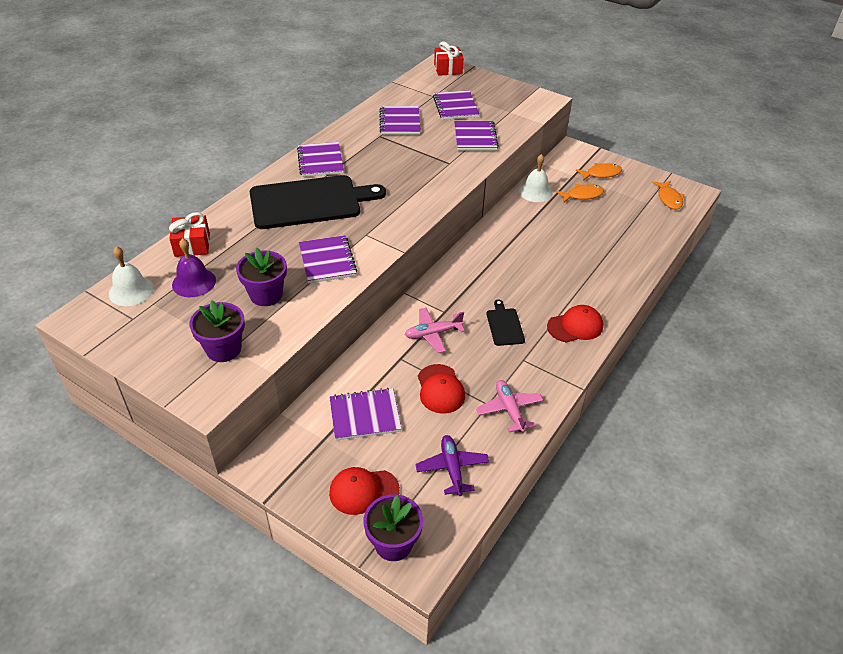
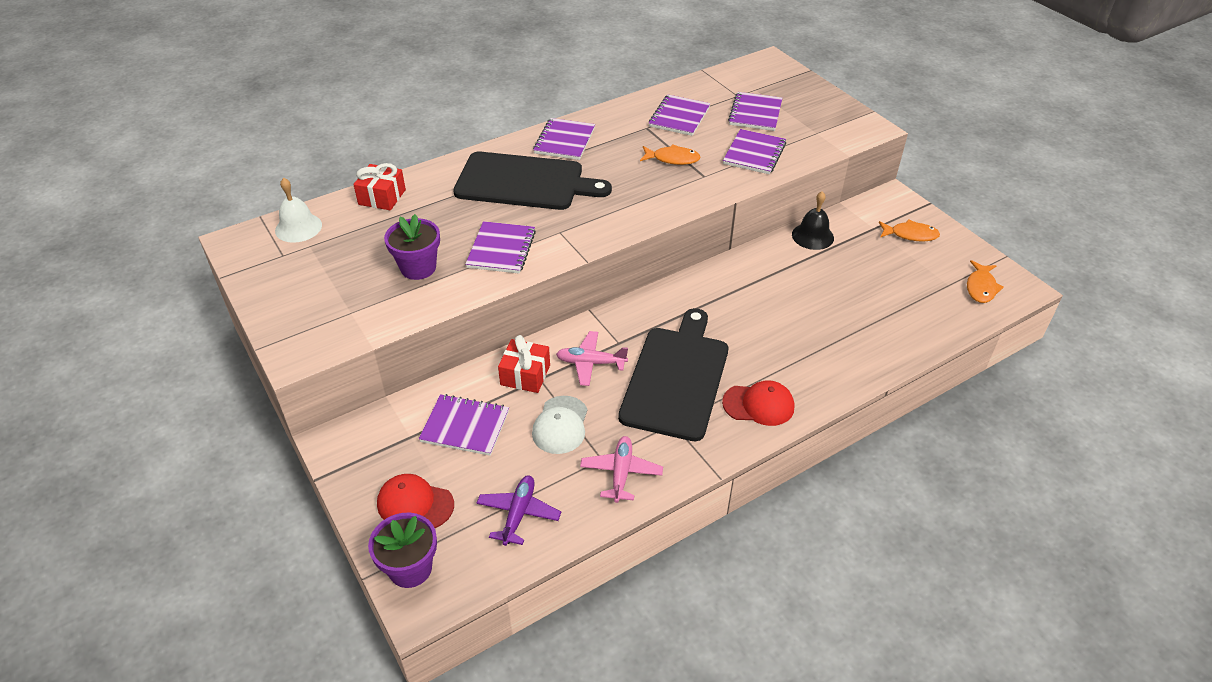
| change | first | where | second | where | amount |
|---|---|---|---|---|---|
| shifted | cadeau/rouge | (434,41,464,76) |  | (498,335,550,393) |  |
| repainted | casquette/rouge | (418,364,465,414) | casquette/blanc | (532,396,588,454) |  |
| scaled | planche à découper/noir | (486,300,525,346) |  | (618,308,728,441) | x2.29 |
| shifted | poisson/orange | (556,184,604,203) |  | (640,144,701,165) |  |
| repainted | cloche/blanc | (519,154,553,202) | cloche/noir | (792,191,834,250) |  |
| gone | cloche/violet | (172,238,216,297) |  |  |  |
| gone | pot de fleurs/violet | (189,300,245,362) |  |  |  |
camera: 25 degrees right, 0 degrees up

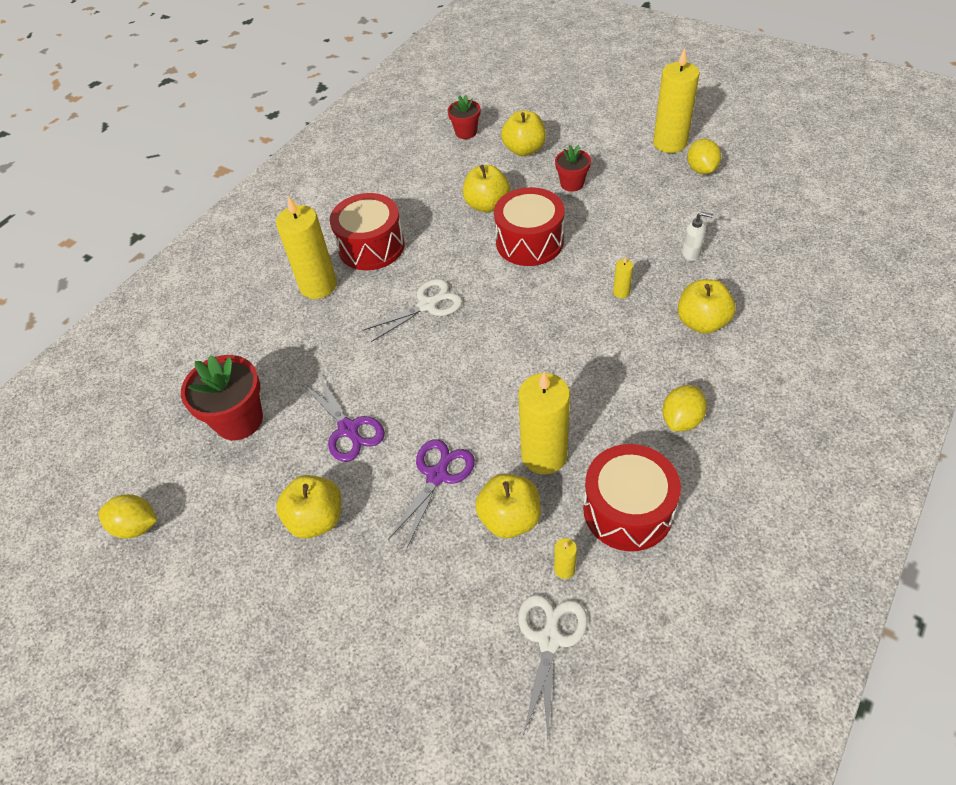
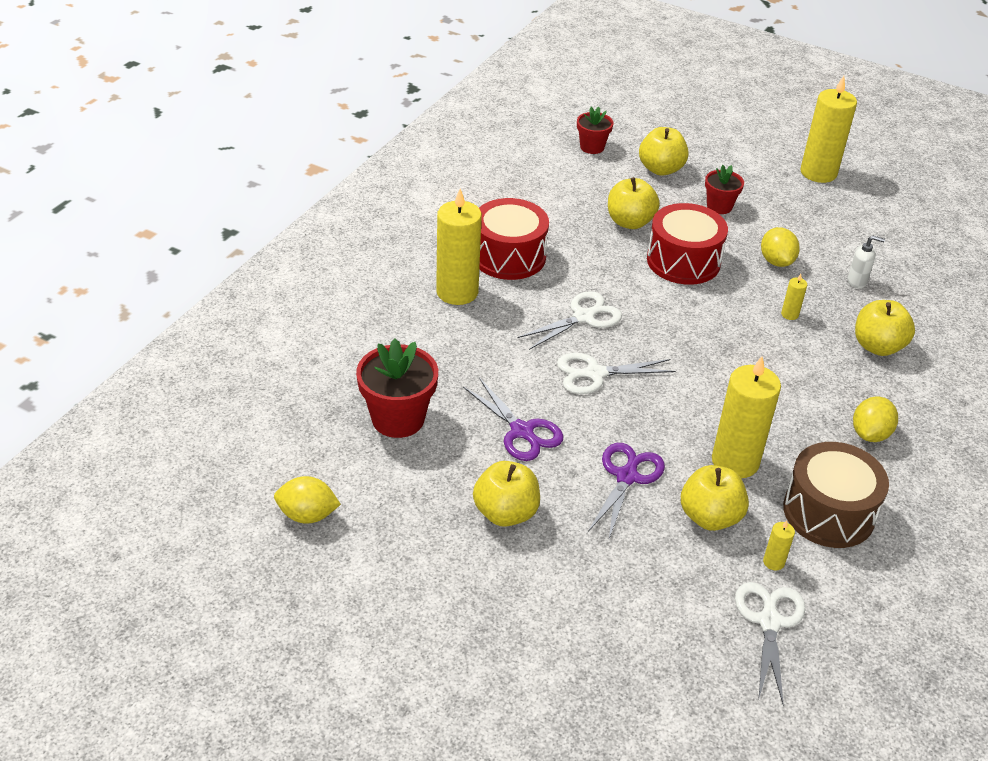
| change | first | where | second | where | amount |
|---|---|---|---|---|---|
| new |  |  | ciseaux/blanc | (557,353,676,394) |  |
| shifted | citron/jaune | (687,139,721,174) |  | (761,227,800,267) |  |
| repainted | tambour/rouge | (583,444,681,551) | tambour/marron | (783,442,889,548) |  |
camera: 10 degrees left, 10 degrees down

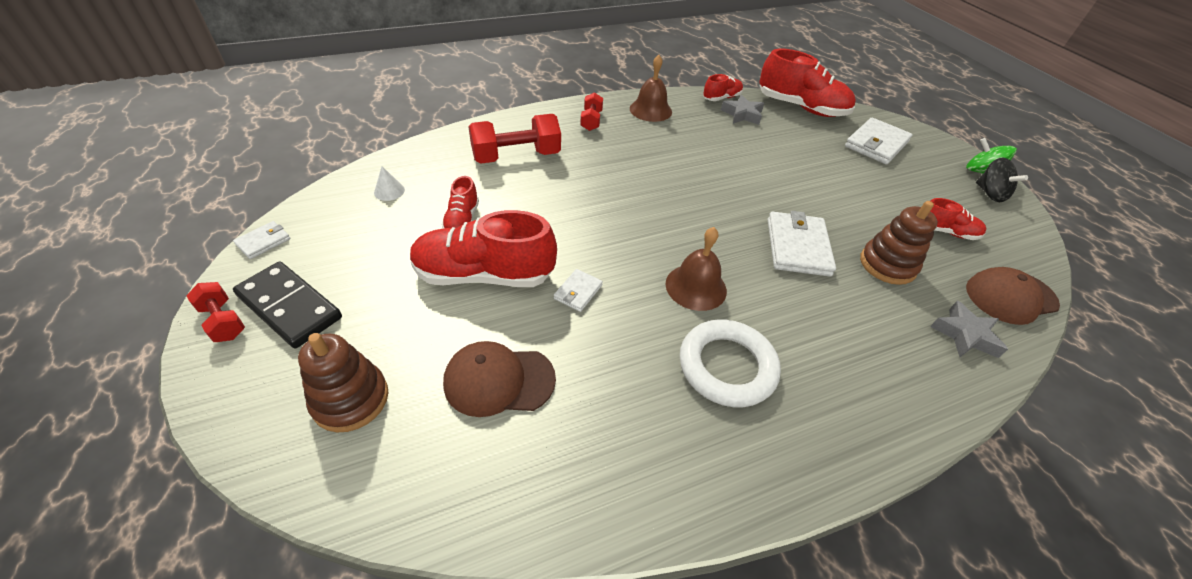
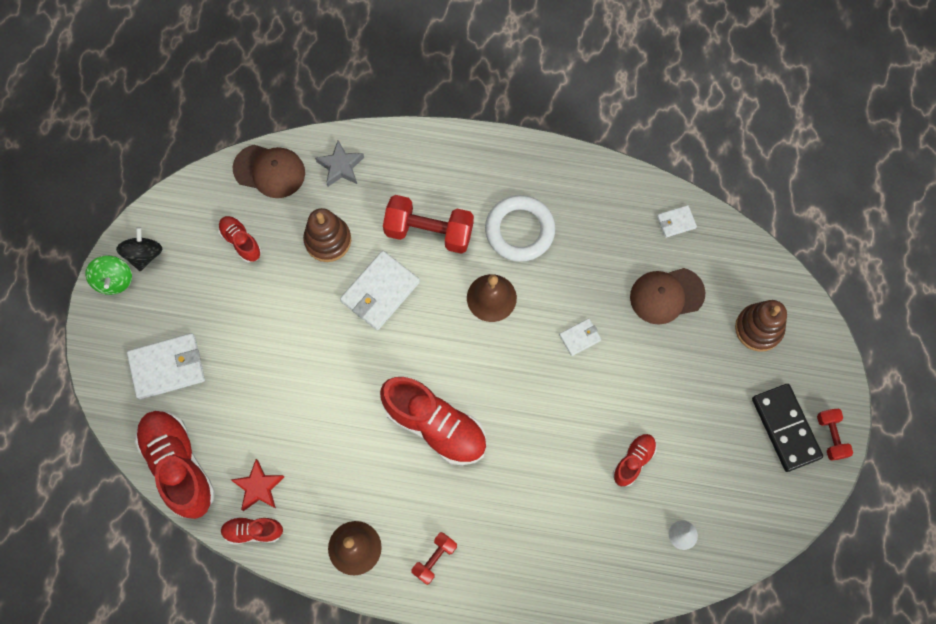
| change | first | where | second | where | amount |
|---|---|---|---|---|---|
| repainted | étoile/gris | (721,95,764,125) | étoile/rouge | (231,459,284,511) |  |
| shifted | chaussure/rouge | (410,210,557,287) |  | (380,377,486,465) |  |
| shifted | haltère/rouge | (468,114,561,164) |  | (383,195,474,254) |  |
| rotated | casquette/marron | (443,341,556,417) |  | (630,268,706,325) | 135 degrees clockwise |
| shifted | portefeuille/blanc | (233,221,290,259) |  | (657,205,697,238) |  |
camera: 145 degrees left, 25 degrees up

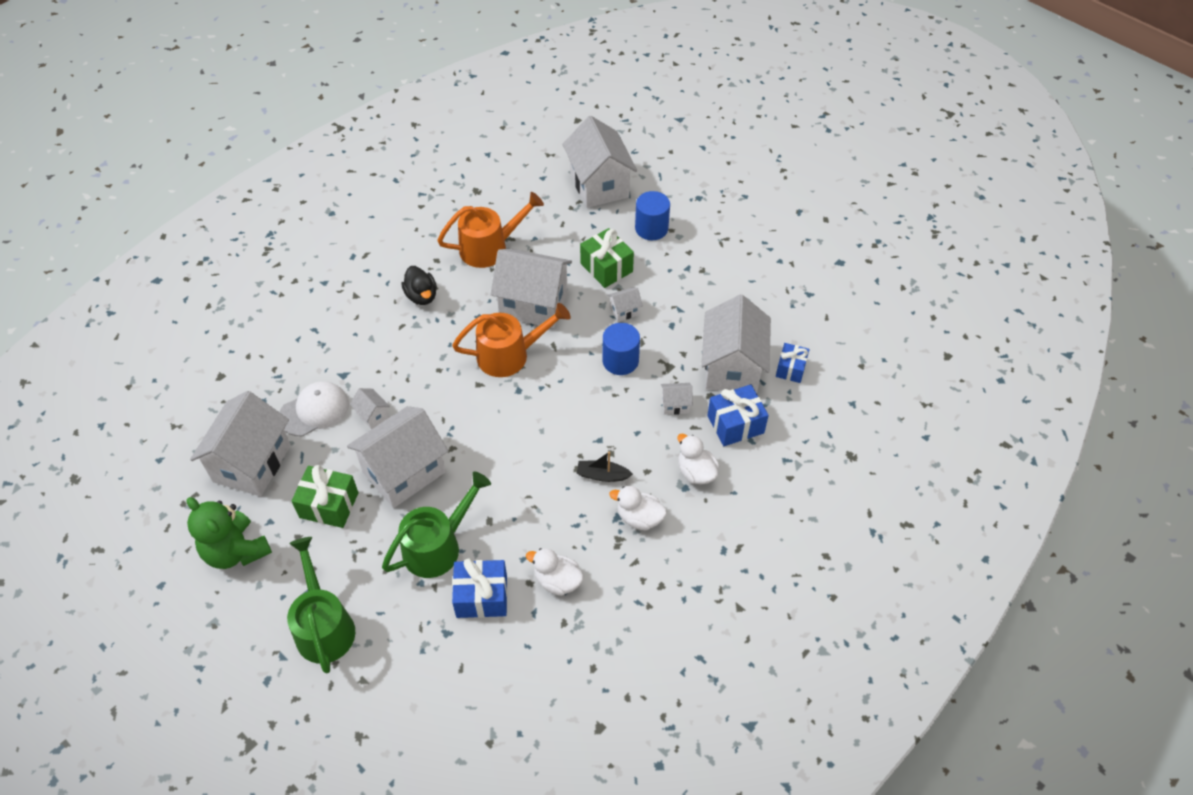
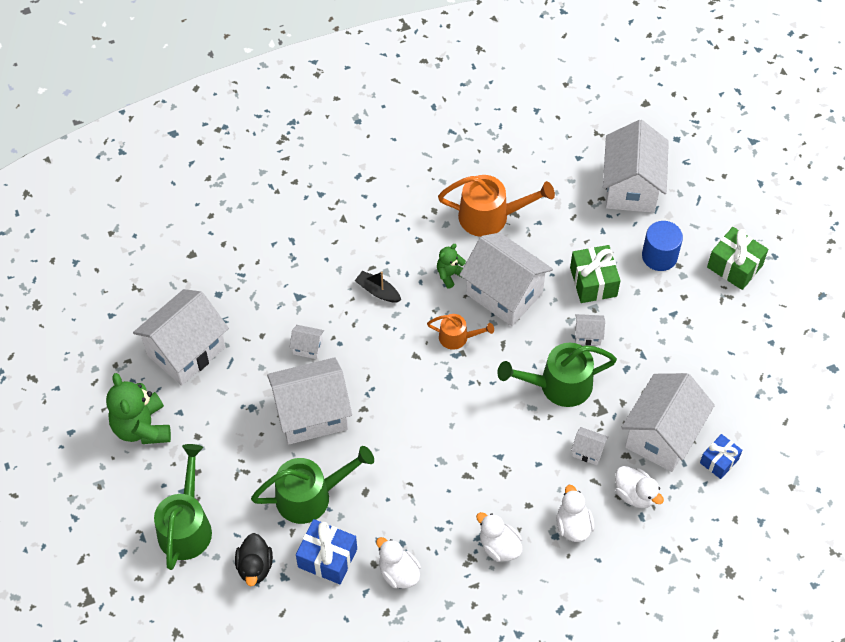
| change | first | where | second | where | amount |
|---|---|---|---|---|---|
| shifted | canard/noir | (401,266,437,305) |  | (235,533,273,586) |  |
| rotated | maison/blanc | (350,388,390,429) |  | (289,325,324,359) | 60 degrees counterclockwise |
| shifted | bateau/noir | (576,452,633,482) |  | (355,271,401,302) |  |
| scaled | arrosoir/orange | (452,303,570,377) |  | (427,314,494,350) | x0.57 |
| new |  |  | ours en peluche/vert | (437,244,466,289) |  |
| swapped | cylindre/bleu | (603,323,640,375) | arrosoir/vert | (497,343,617,407) |  |
| swapped | cadeau/bleu | (707,384,769,446) | canard/blanc | (615,466,664,508) |  |
| shifted | cadeau/vert | (292,465,359,528) |  | (707,227,768,290) |  |
| gone | casquette/blanc | (280,381,349,437) |  |  |  |
camera: 25 degrees right, 5 degrees up

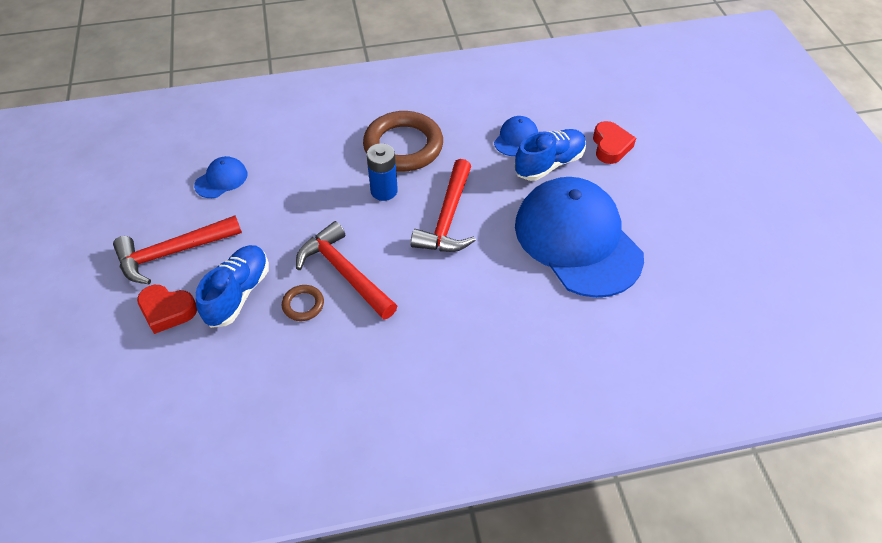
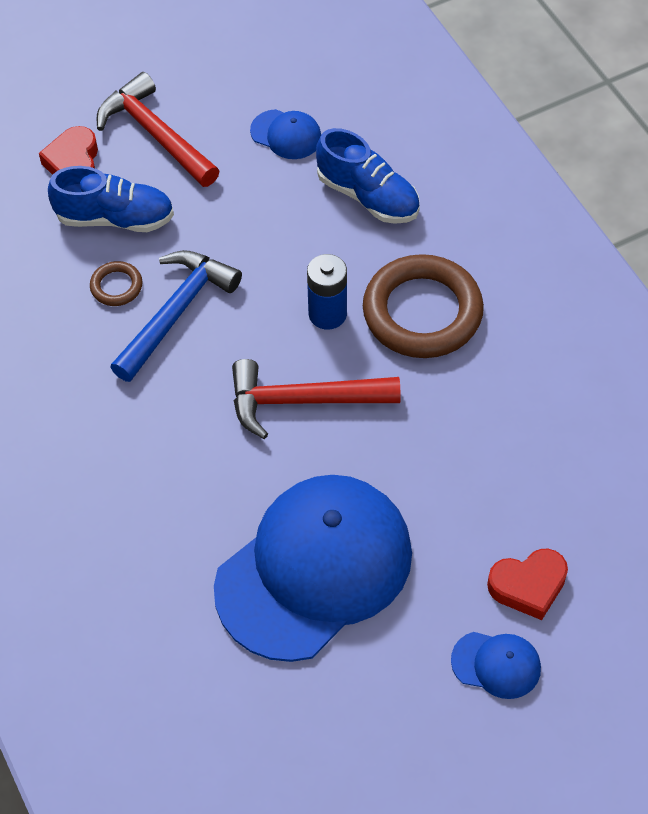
| change | first | where | second | where | amount |
|---|---|---|---|---|---|
| repainted | marteau/rouge | (296,221,397,320) | marteau/bleu | (110,250,242,382) |  |
| shifted | chaussure/bleu | (514,129,586,181) |  | (316,128,420,224) |  |
| shifted | casquette/bleu | (494,116,538,156) |  | (451,632,541,699) |  |
camera: 75 degrees right, 5 degrees up

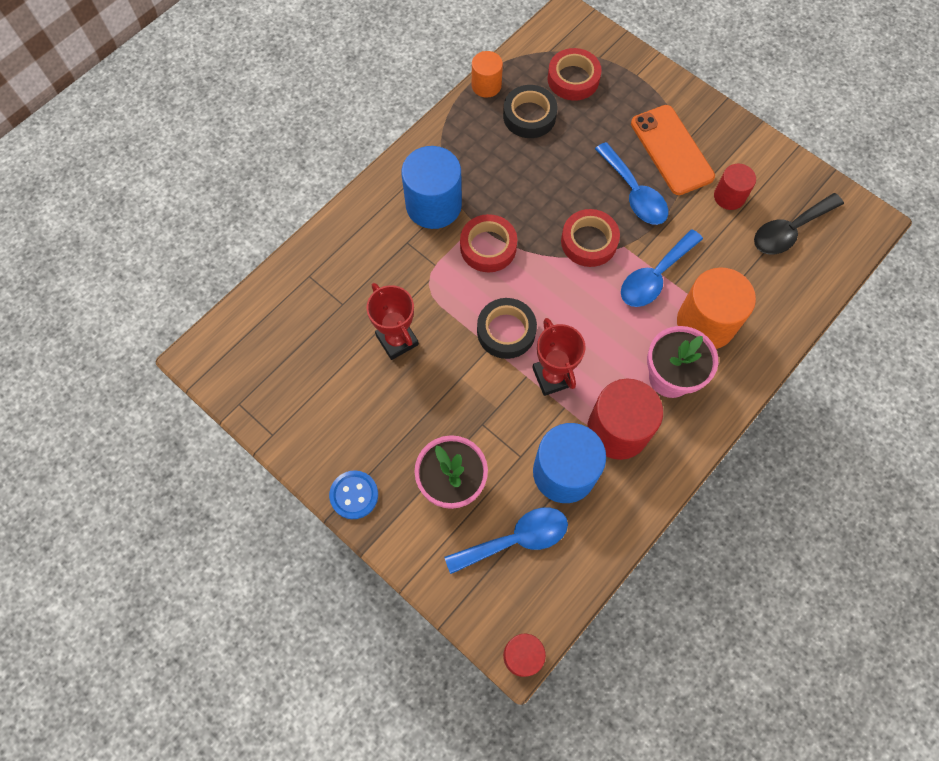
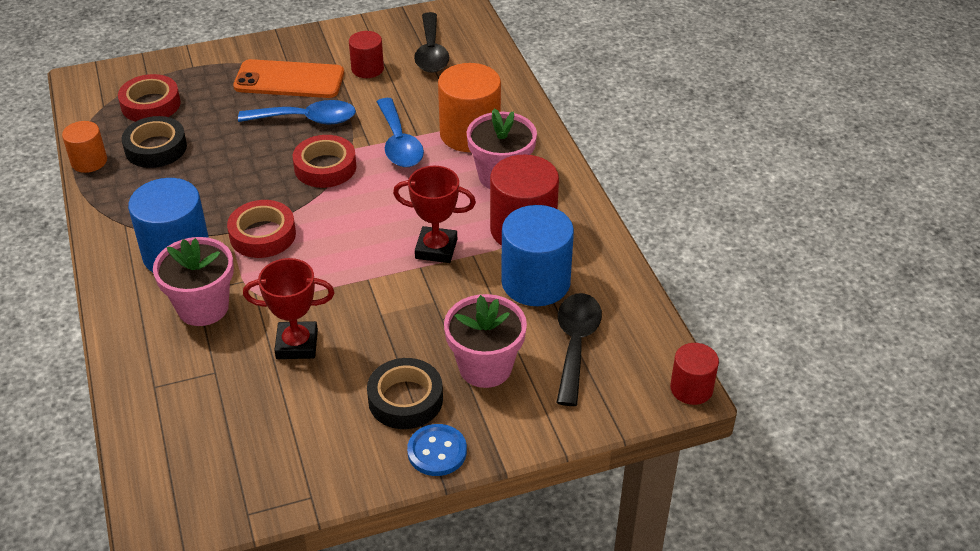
| change | first | where | second | where | amount |
|---|---|---|---|---|---|
| new |  |  | pot de fleurs/rose | (153,237,234,326) |  |
| shifted | ruban adhésif/noir | (477,298,537,359) |  | (367,358,443,429) |  |
| repainted | cuillère/bleu | (444,507,568,574) | cuillère/noir | (556,293,602,406) |  |
camera: 60 degrees left, 25 degrees down

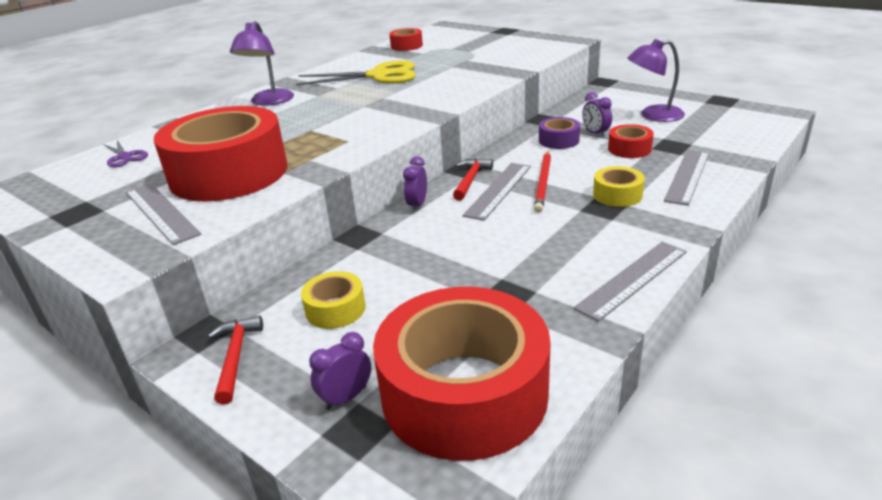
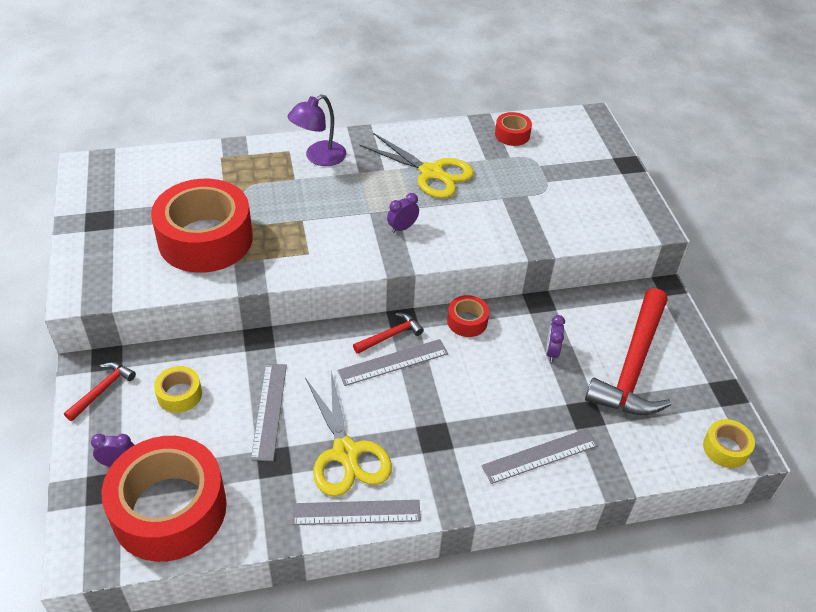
| change | first | where | second | where | amount |
|---|---|---|---|---|---|
| shifted | règle/gris | (126,184,201,245) |  | (251,364,287,461) |  |
| new |  |  | ciseaux/jaune | (305,371,392,497) |  |
| shifted | réveil/violet | (403,156,427,212) |  | (387,193,419,233) |  |
| shifted | ruban adhésif/rouge | (608,124,654,158) |  | (447,295,489,337) |  |
| swapped | lampe/violet | (627,39,685,122) | marteau/rouge | (585,288,671,415) |  |
| shifted | ruban adhésif/jaune | (593,166,645,207) |  | (703,419,755,468) |  |
| gone | ciseaux/violet | (103,140,148,167) |  |  |  |
| gone | crayon/rouge | (534,151,551,213) |  |  |  |
| gone | ruban adhésif/violet | (539,117,580,149) |  |  |  |
camera: 35 degrees right, 15 degrees up

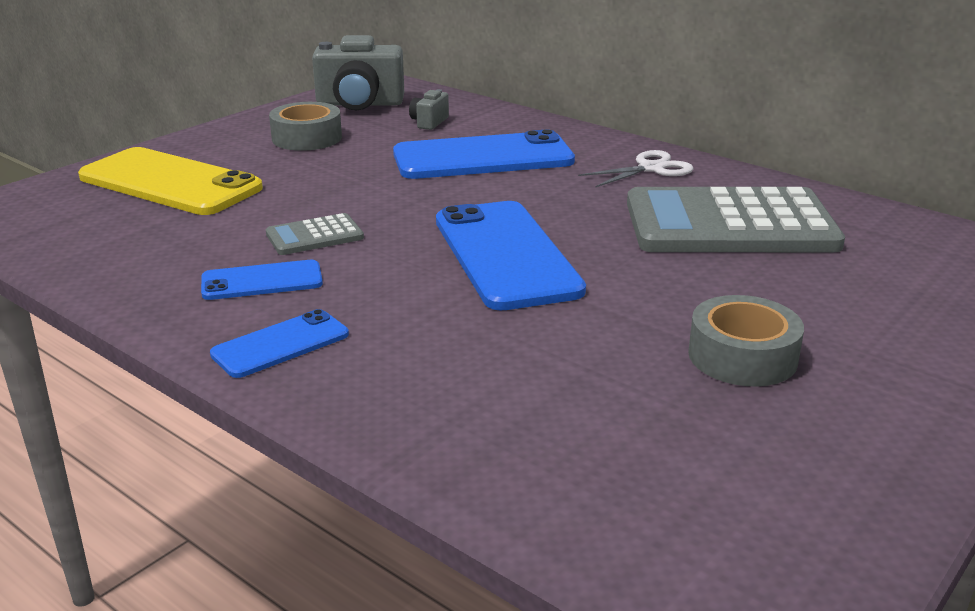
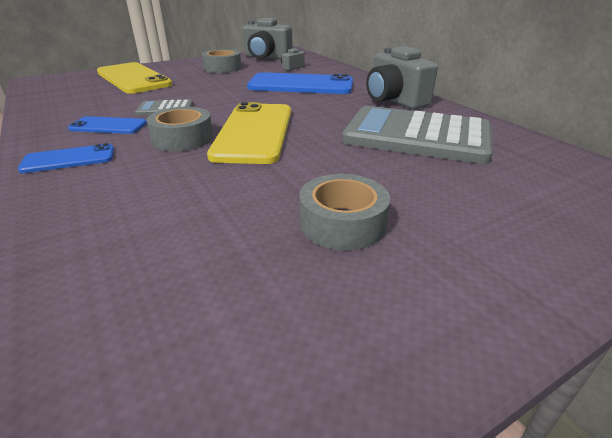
| change | first | where | second | where | amount |
|---|---|---|---|---|---|
| new |  |  | ruban adhésif/gris | (146,107,213,151) |  |
| repainted | téléphone/bleu | (436,201,586,310) | téléphone/jaune | (207,102,291,164) |  |
| swapped | ciseaux/blanc | (578,150,694,188) | appareil photo/gris | (366,46,438,109) |  |
camera: 20 degrees right, 5 degrees up

